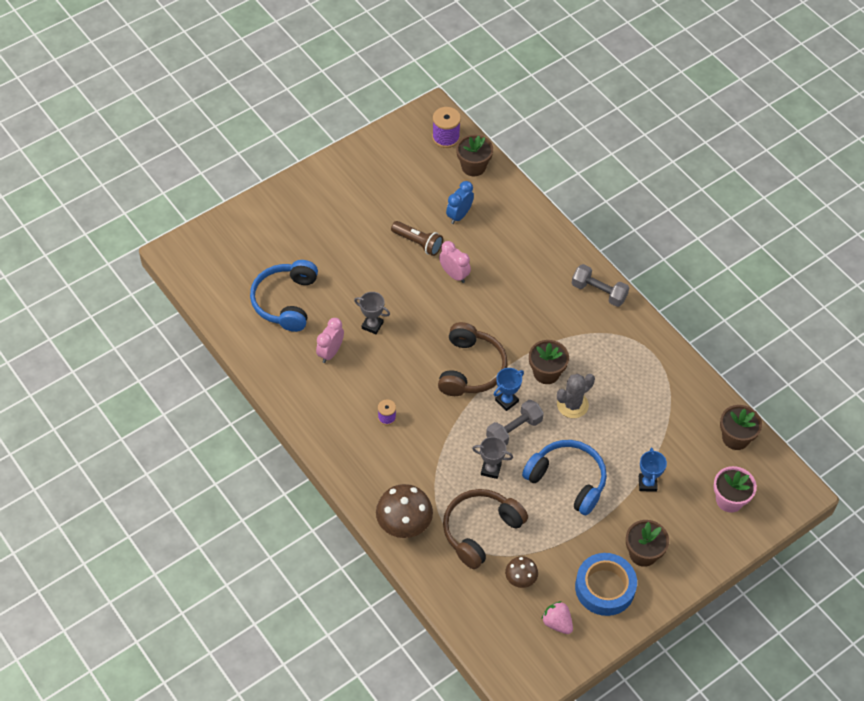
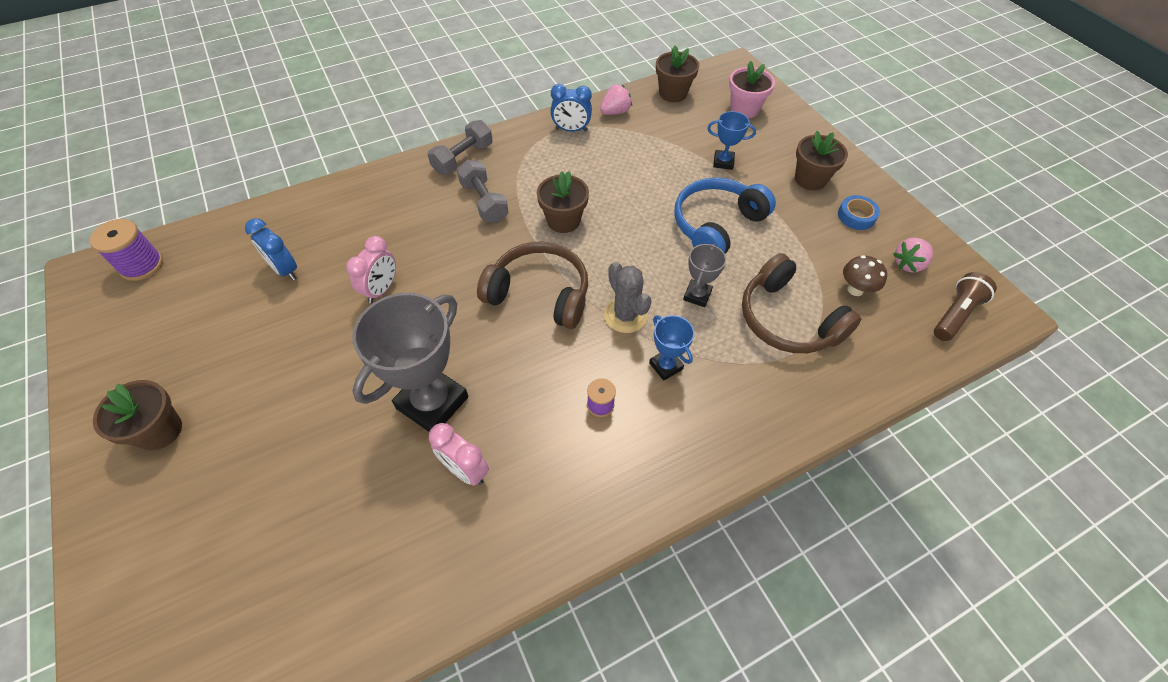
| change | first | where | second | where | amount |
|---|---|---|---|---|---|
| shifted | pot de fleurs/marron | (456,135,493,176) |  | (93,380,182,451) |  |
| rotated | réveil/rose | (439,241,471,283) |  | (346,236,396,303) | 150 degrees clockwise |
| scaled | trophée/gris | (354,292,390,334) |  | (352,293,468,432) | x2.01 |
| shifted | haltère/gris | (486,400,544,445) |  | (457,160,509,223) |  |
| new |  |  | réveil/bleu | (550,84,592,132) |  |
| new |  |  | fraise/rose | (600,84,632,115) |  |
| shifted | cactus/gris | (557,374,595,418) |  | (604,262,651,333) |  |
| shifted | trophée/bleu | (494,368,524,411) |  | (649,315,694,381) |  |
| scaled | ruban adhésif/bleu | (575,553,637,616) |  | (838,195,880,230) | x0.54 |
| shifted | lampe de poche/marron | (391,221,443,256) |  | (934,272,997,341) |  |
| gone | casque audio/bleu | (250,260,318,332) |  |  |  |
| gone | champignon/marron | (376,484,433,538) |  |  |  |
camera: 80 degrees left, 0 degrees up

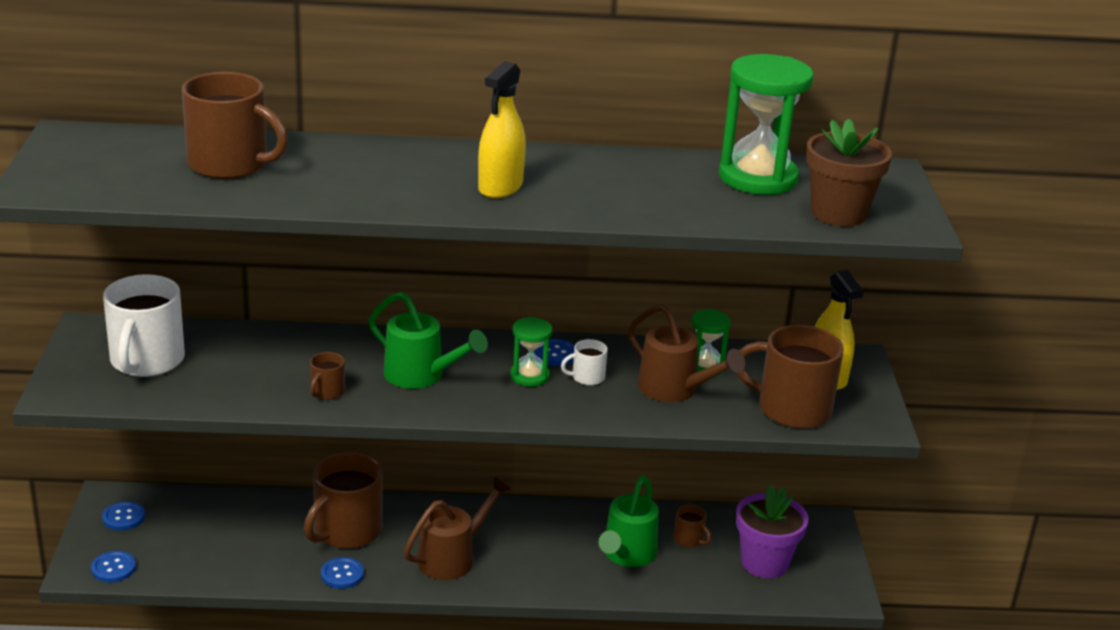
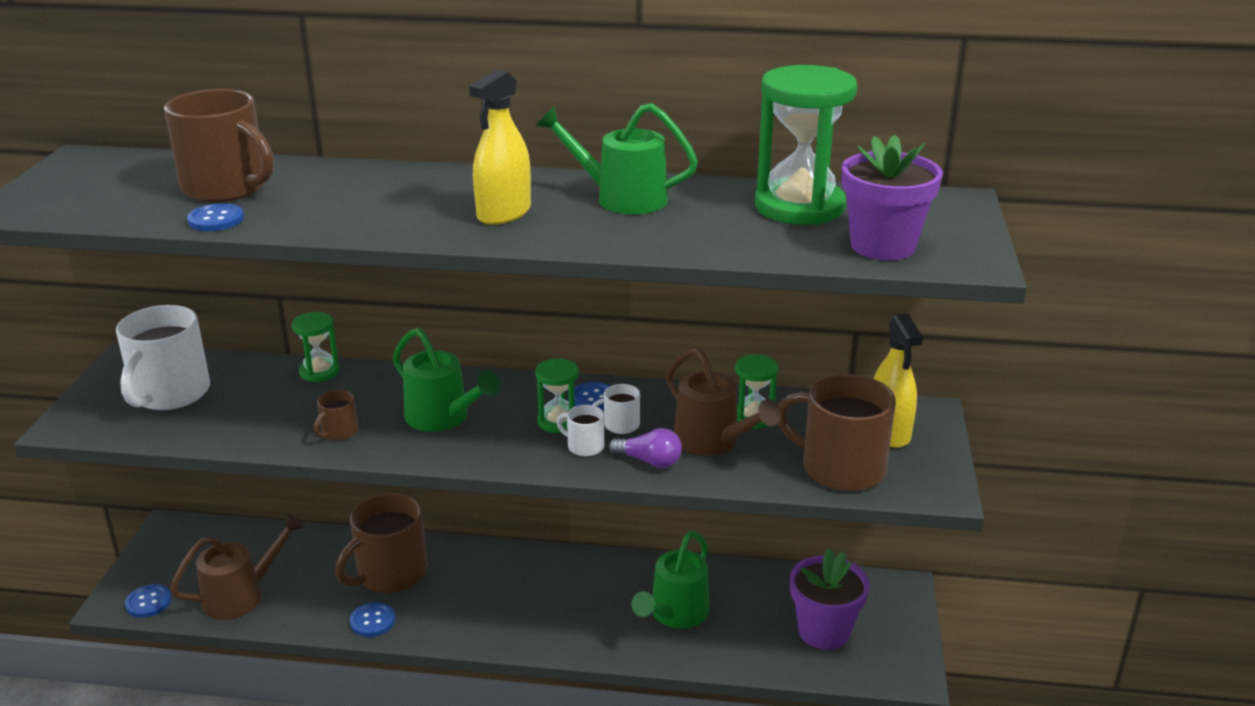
| change | first | where | second | where | amount |
|---|---|---|---|---|---|
| shifted | arrosoir/marron | (404,476,511,580) |  | (170,513,305,620) |  |
| shifted | bouton/bleu | (102,501,145,531) |  | (187,203,244,231) |  |
| new |  |  | sablier/vert | (292,312,340,382) |  |
| new |  |  | arrosoir/vert | (536,103,698,214) |  |
| new |  |  | tasse/blanc | (556,405,604,456) |  |
| new |  |  | ampoule/violet | (609,428,682,468) |  |
| repainted | pot de fleurs/marron | (806,119,892,227) | pot de fleurs/violet | (842,135,943,261) |  |
| gone | tasse/marron | (674,504,711,548) |  |  |  |
camera: 10 degrees right, 0 degrees up

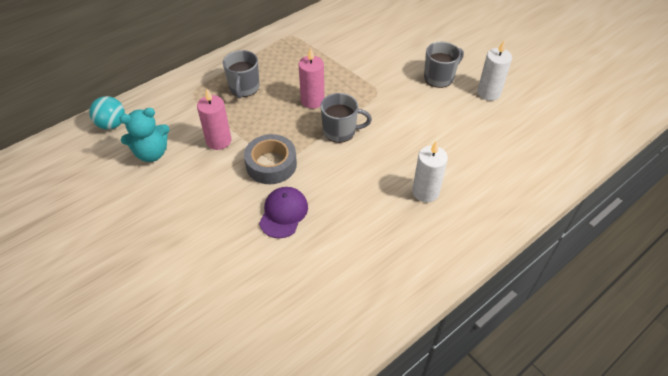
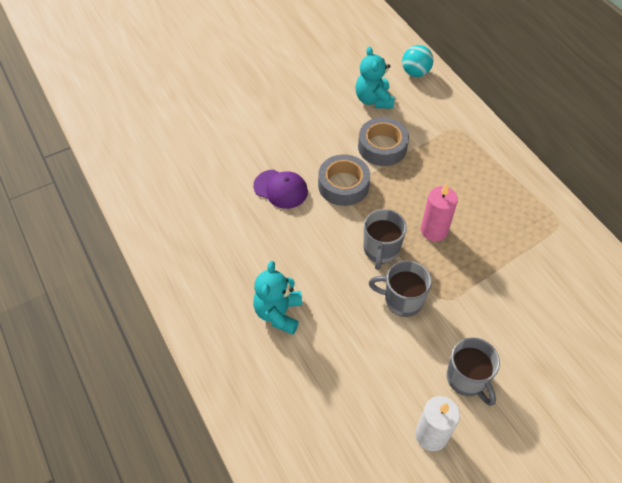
| change | first | where | second | where | amount |
|---|---|---|---|---|---|
| swapped | bougie/blanc | (412,141,448,202) | ours en peluche/turquoise | (253,261,302,335) |  |
| swapped | bougie/rose | (197,89,231,150) | ruban adhésif/gris | (358,117,409,166) |  |
| shifted | tasse/gris | (223,50,259,99) |  | (369,260,432,317) |  |
camera: 100 degrees right, 5 degrees up

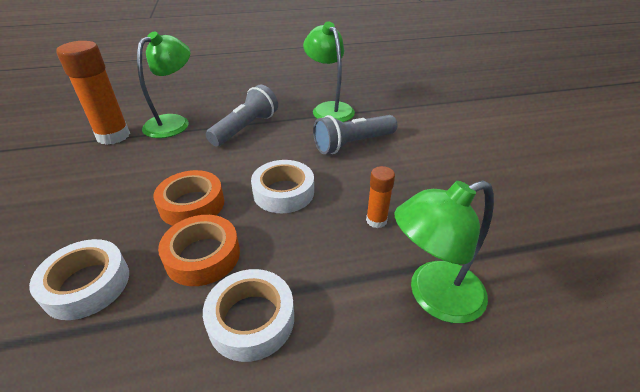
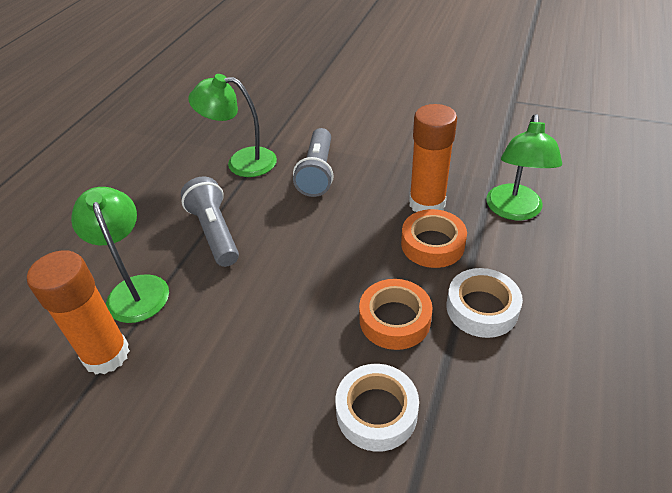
| change | first | where | second | where | amount |
|---|---|---|---|---|---|
| shifted | ruban adhésif/orange | (153,170,224,226) |  | (401,209,467,268) |  |
| scaled | bâton de colle/orange | (366,166,395,228) |  | (409,104,457,212) | x1.95 |
| gone | ruban adhésif/blanc | (251,160,314,213) |  |  |  |
camera: 55 degrees left, 5 degrees up

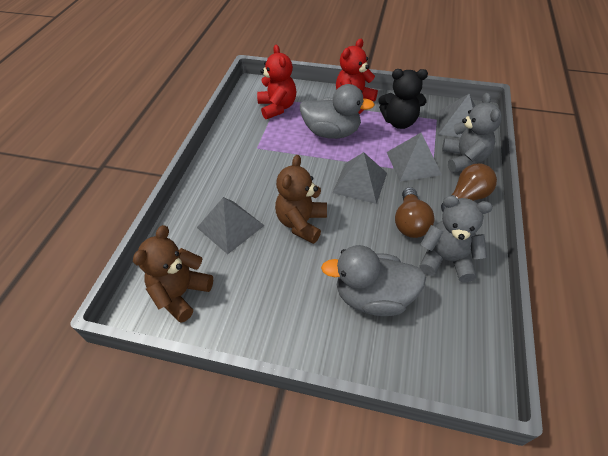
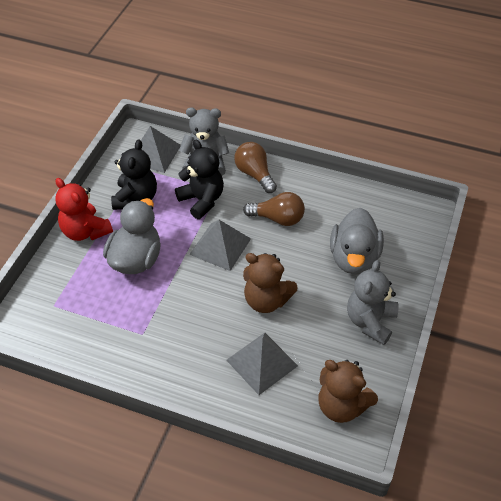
| change | first | where | second | where | amount |
|---|---|---|---|---|---|
| swapped | pyramide/gris | (387,133,442,182) | ours en peluche/noir | (175,139,224,219) |  |
| shifted | ours en peluche/gris | (419,196,493,282) |  | (347,260,399,345) |  |
| gone | ours en peluche/rouge | (257,45,297,119) |  |  |  |
camera: 85 degrees left, 0 degrees up

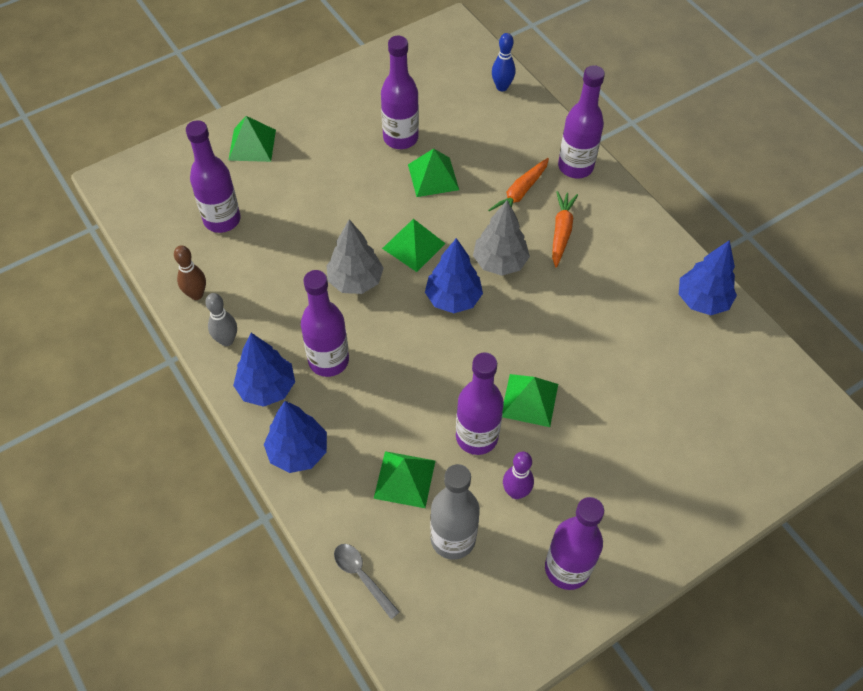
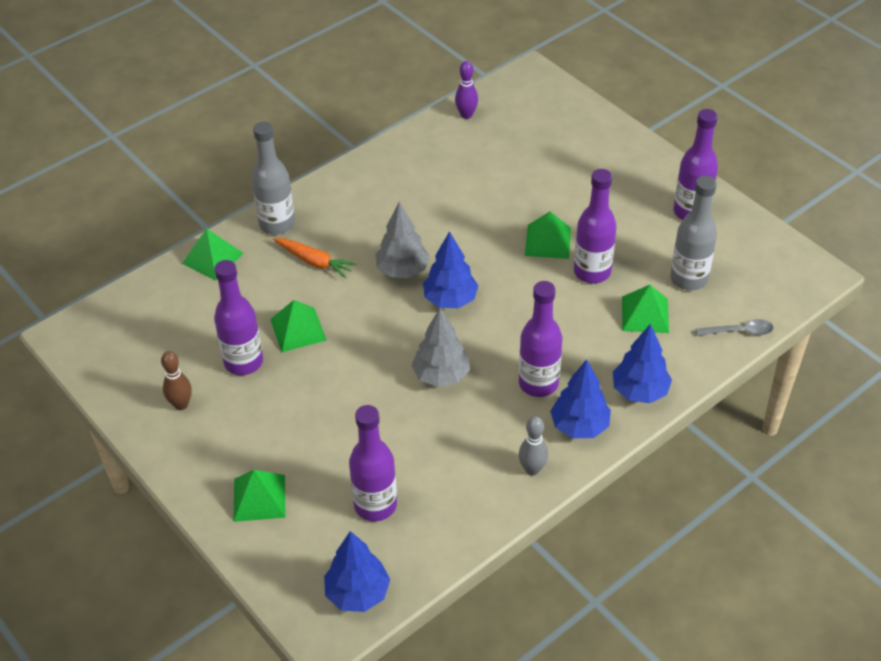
| change | first | where | second | where | amount |
|---|---|---|---|---|---|
| shifted | quille/marron | (174,245,206,300) |  | (161,351,192,410) |  |
| shifted | pyramide/vert | (382,219,446,272) |  | (182,228,244,280) |  |
| repainted | bouteille/violet | (558,65,605,178) | bouteille/gris | (252,122,295,235) |  |
| shifted | arbre/bleu | (679,240,737,315) |  | (324,531,390,612) |  |
| shifted | quille/violet | (503,451,534,499) |  | (455,61,478,119) |  |
| rotated | cuillère/gris | (334,544,400,619) |  | (695,319,773,336) | 135 degrees counterclockwise |
| gone | quille/bleu | (492,33,515,91) |  |  |  |
| gone | carotte/orange | (552,191,578,268) |  |  |  |
camera: 95 degrees left, 10 degrees down

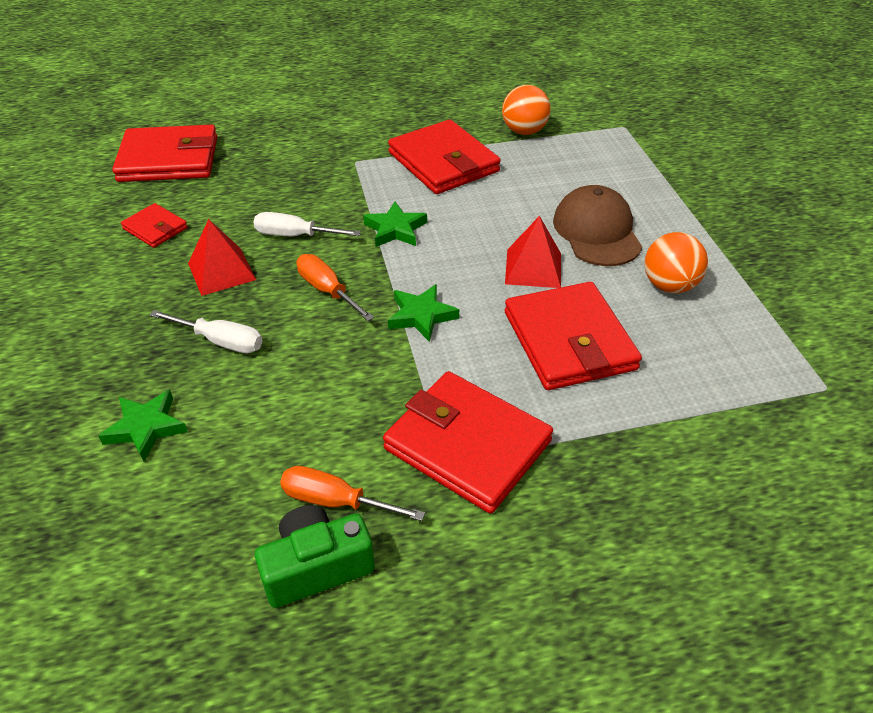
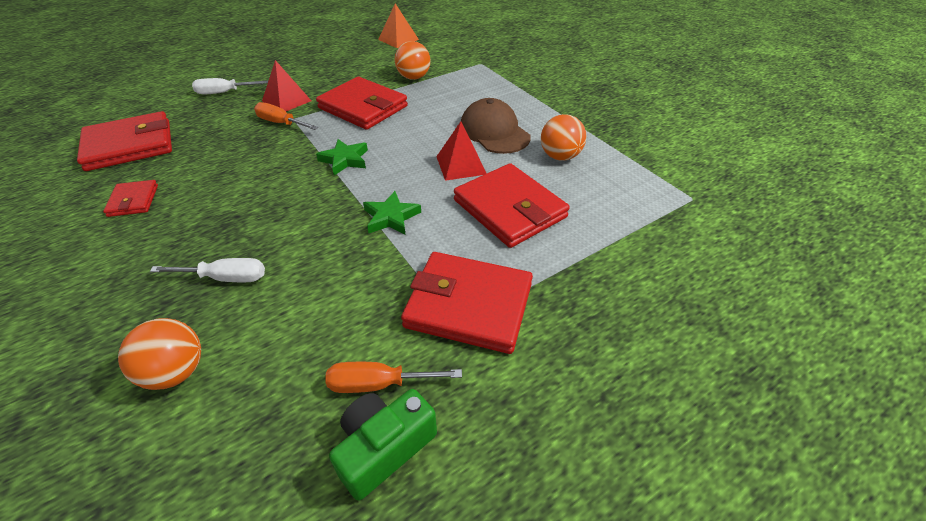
| change | first | where | second | where | amount |
|---|---|---|---|---|---|
| rotated | portefeuille/rouge | (121,203,188,248) |  | (103,180,158,217) | 60 degrees clockwise |
| swapped | étoile/vert | (99,390,188,462) | balle/orange | (118,318,201,390) |  |
| shifted | tournevis/blanc | (253,212,361,236) |  | (192,78,268,94) |  |
| shifted | tournevis/orange | (297,254,374,321) |  | (254,102,318,130) |  |
| shifted | pyramide/rouge | (188,219,256,296) |  | (262,60,311,111) |  |
| new |  |  | pyramide/orange | (378,4,419,48) |  |
camera: 20 degrees left, 0 degrees up

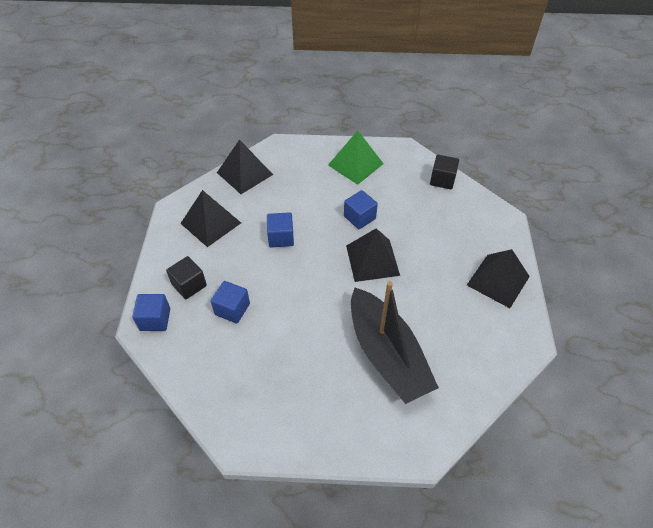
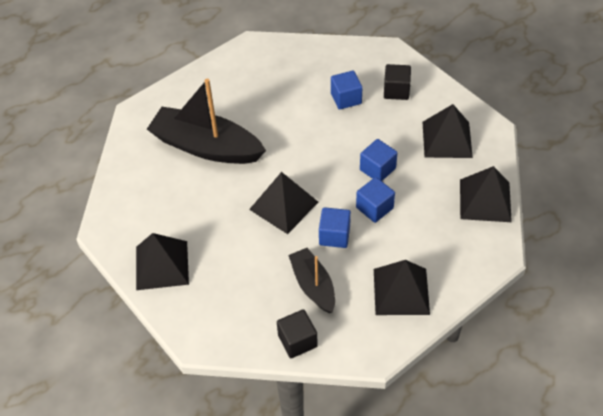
| change | first | where | second | where | amount |
|---|---|---|---|---|---|
| new |  |  | bateau/noir | (288,248,335,313) |  |
| shifted | cube/bleu | (132,294,170,331) |  | (356,177,395,223) |  |
| repainted | pyramide/vert | (328,130,384,185) | pyramide/noir | (374,260,430,315) |  |
camera: 140 degrees right, 0 degrees up

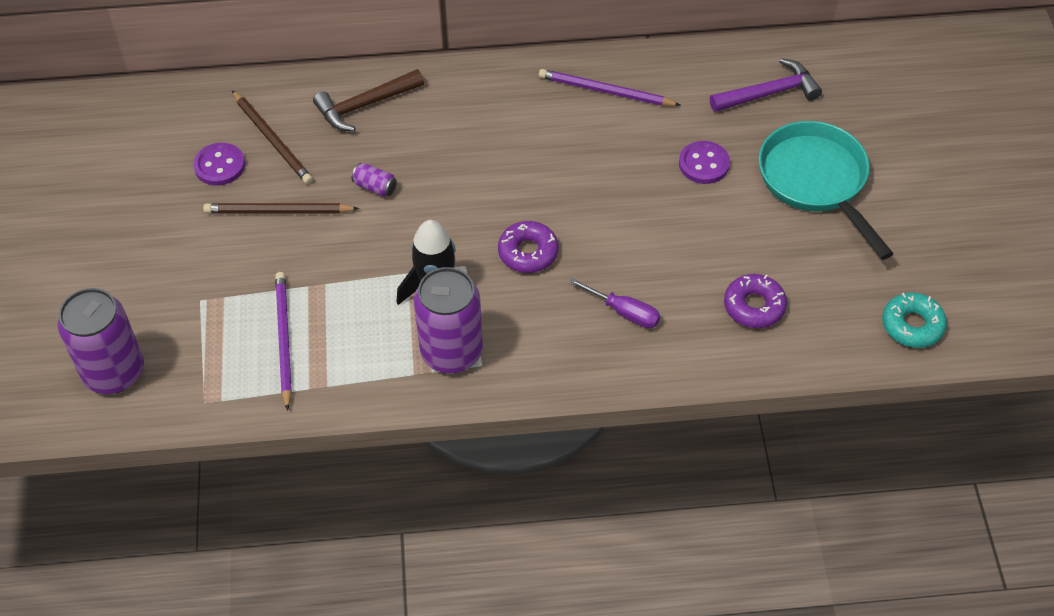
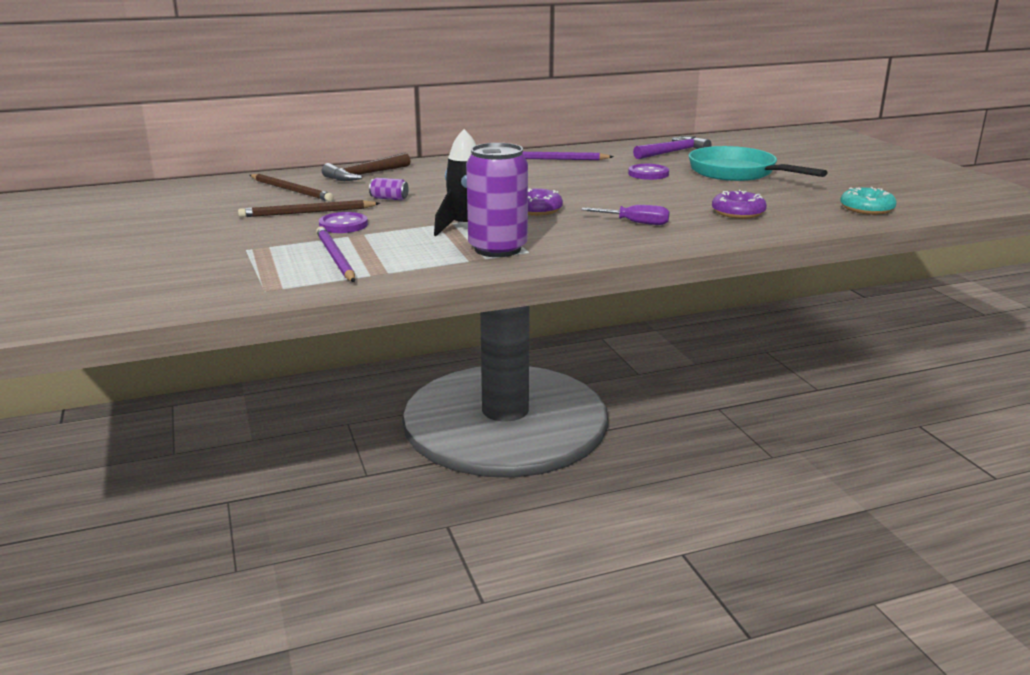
| change | first | where | second | where | amount |
|---|---|---|---|---|---|
| shifted | bouton/violet | (193,143,245,186) |  | (319,212,368,233) |  |
| gone | canette/violet | (58,288,144,394) |  |  |  |
camera: 15 degrees left, 30 degrees down

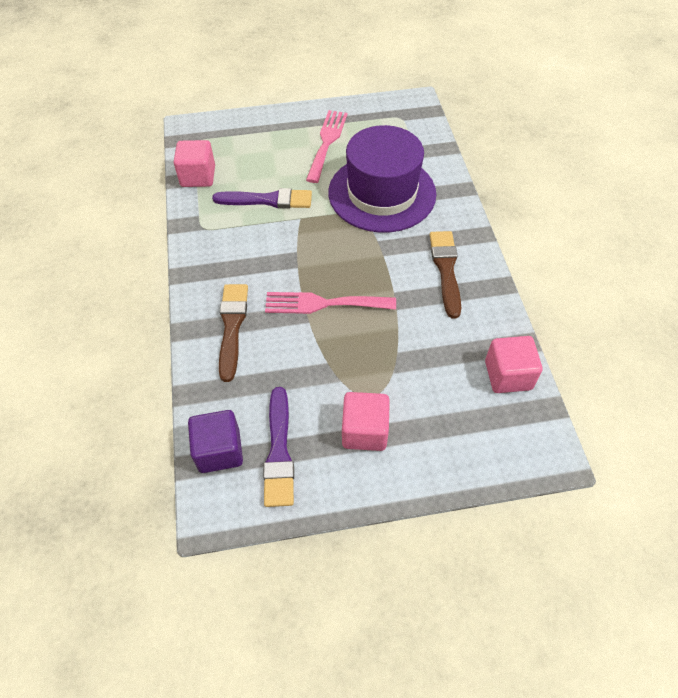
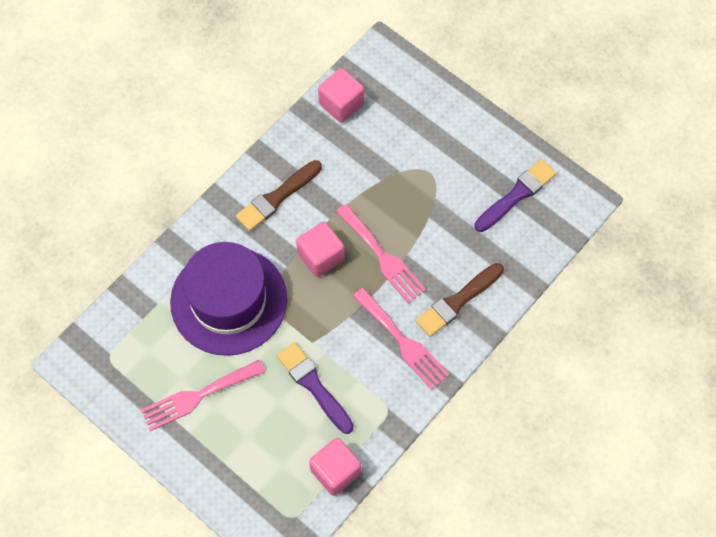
| change | first | where | second | where | amount |
|---|---|---|---|---|---|
| shifted | cube/rose | (342,392,390,451) |  | (296,222,345,277) |  |
| new |  |  | fourchette/rose | (353,288,450,390) |  |
| gone | cube/violet | (188,410,243,473) |  |  |  |
camera: 130 degrees left, 10 degrees up

